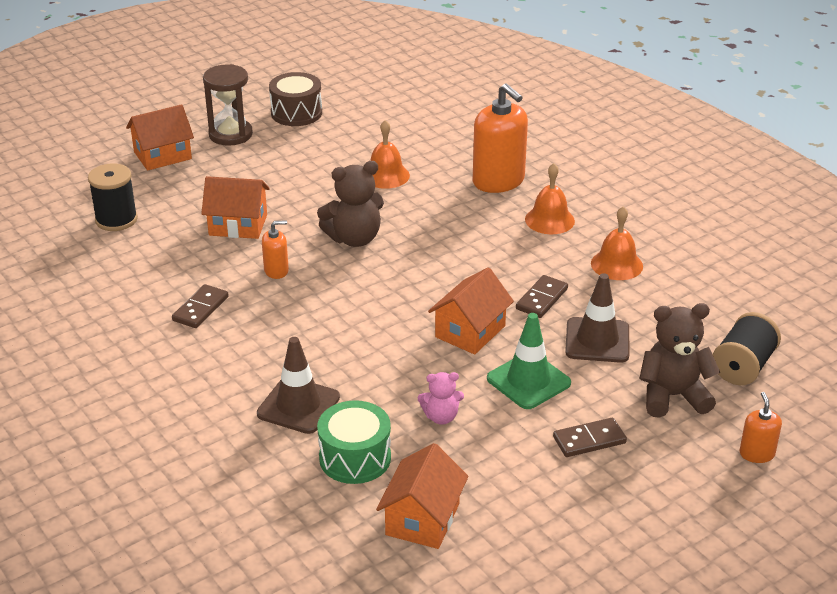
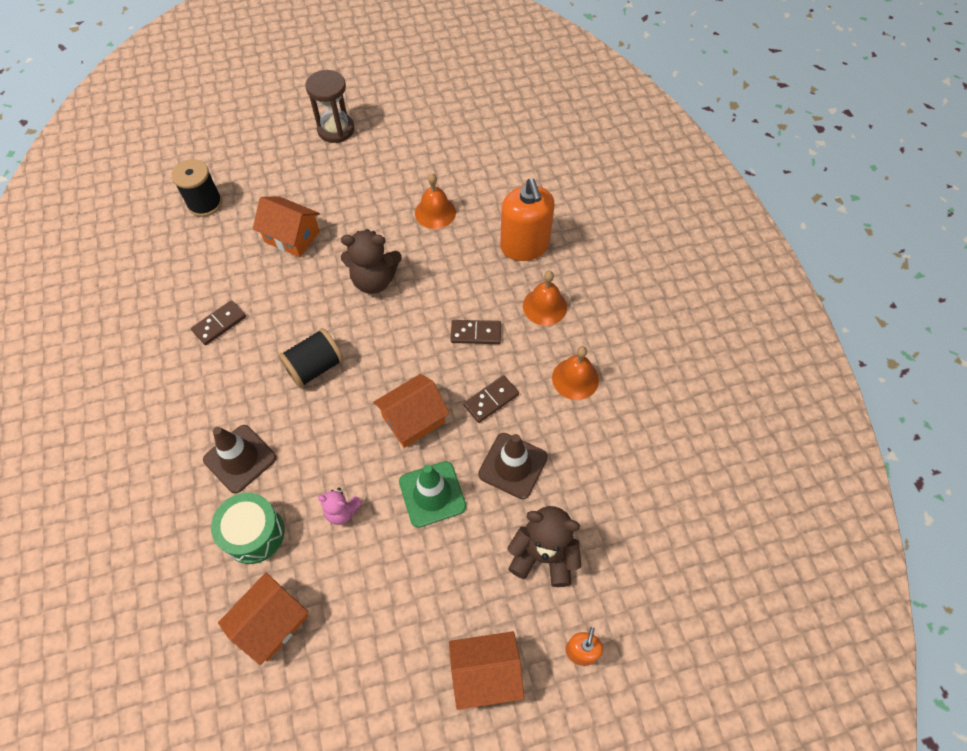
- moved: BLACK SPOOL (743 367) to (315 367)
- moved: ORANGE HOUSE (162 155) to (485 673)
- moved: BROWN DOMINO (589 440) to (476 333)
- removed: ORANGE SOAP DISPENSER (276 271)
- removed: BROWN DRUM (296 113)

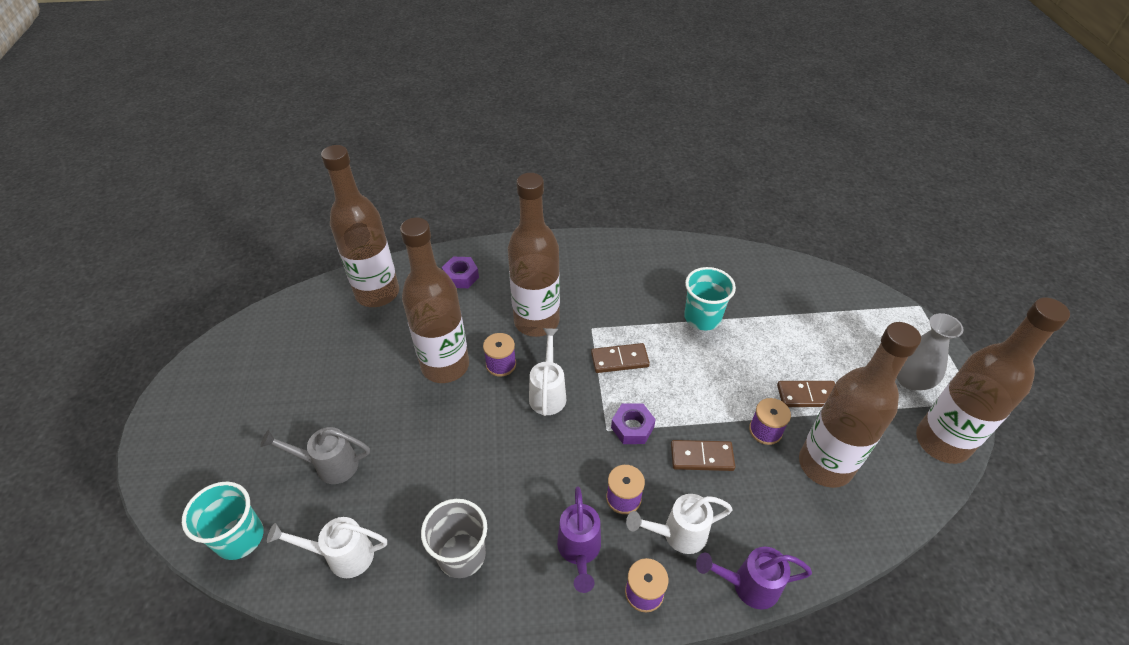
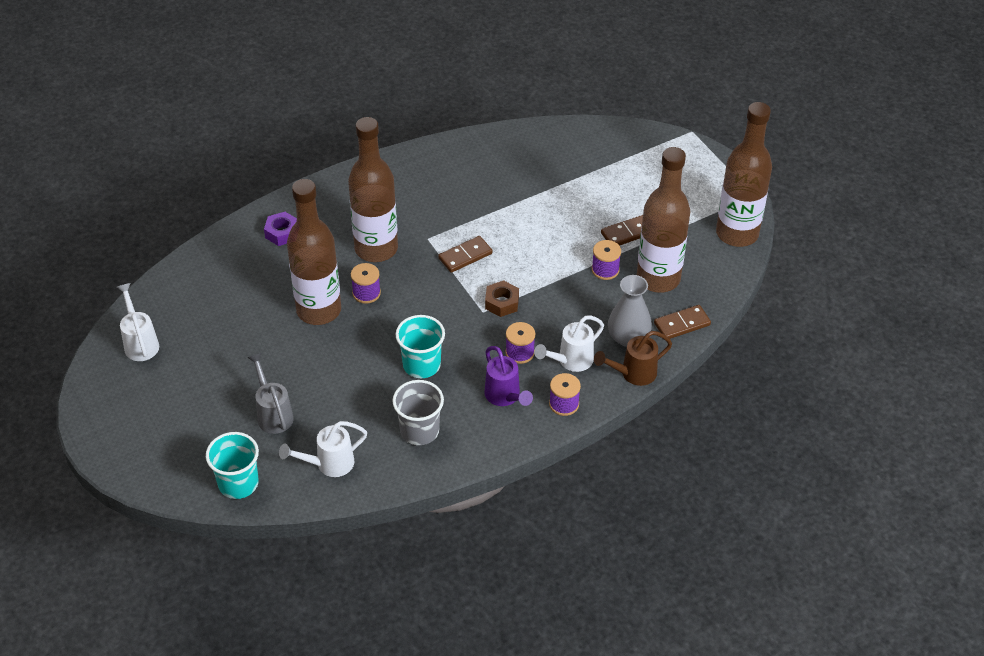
- moved: WHITE WATERING CAN (548 393) to (140 342)
- turned: GREY WATERING CAN (329 465) = (273 413) 90 degrees clockwise
- moved: TURQUOISE CUP (702 317) to (421 365)
- recoloured: PURPLE NUT (632 427) to BROWN NUT (502 303)
- recoloured: PURPLE WATERING CAN (748 585) to BROWN WATERING CAN (633 374)
- moved: GREY VASE (910 379) to (628 337)
- moved: BROWN DOMINO (702 457) to (682 324)
- removed: BROWN BOTTLE (377 293)

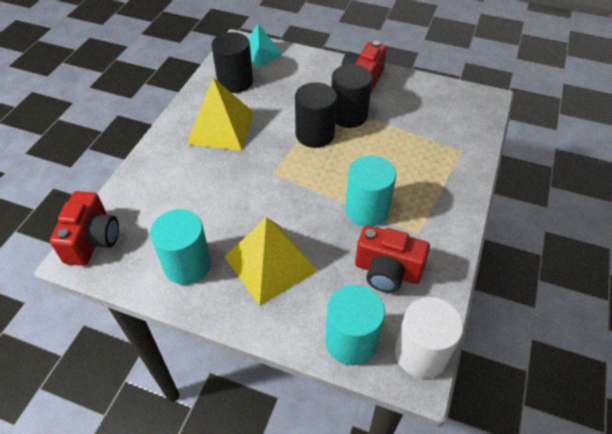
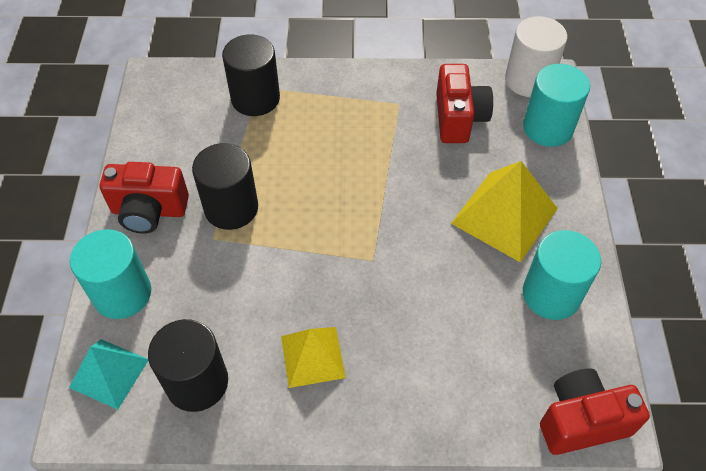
- moved: TURQUOISE CYLINDER (367 210) to (122 293)
- moved: BLACK CYLINDER (315 134) to (255 98)
- resized: YELLOW PYRAMID (221 128) = (312 356) x0.64

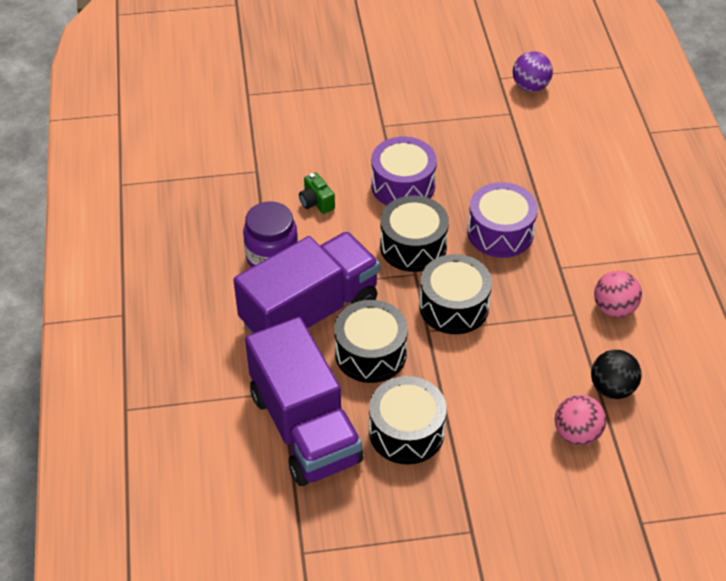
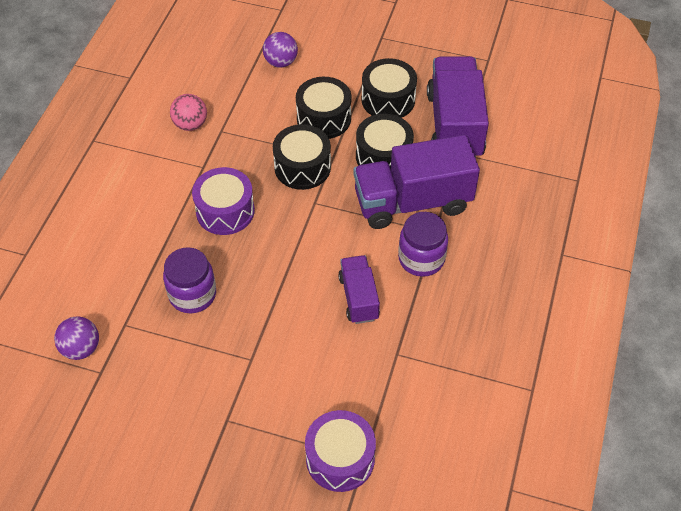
- added: PURPLE JAR (192 294)
- recoloured: PINK BALL (576 433) to PURPLE BALL (281 62)
- moved: BLACK DRUM (413 246) to (324 118)
- moved: PURPLE DRUM (403 185) to (340 458)
- replaced: GREEN CAMERA (316 202) to PURPLE TRUCK (358 298)
- removed: BLACK BALL (612 388)

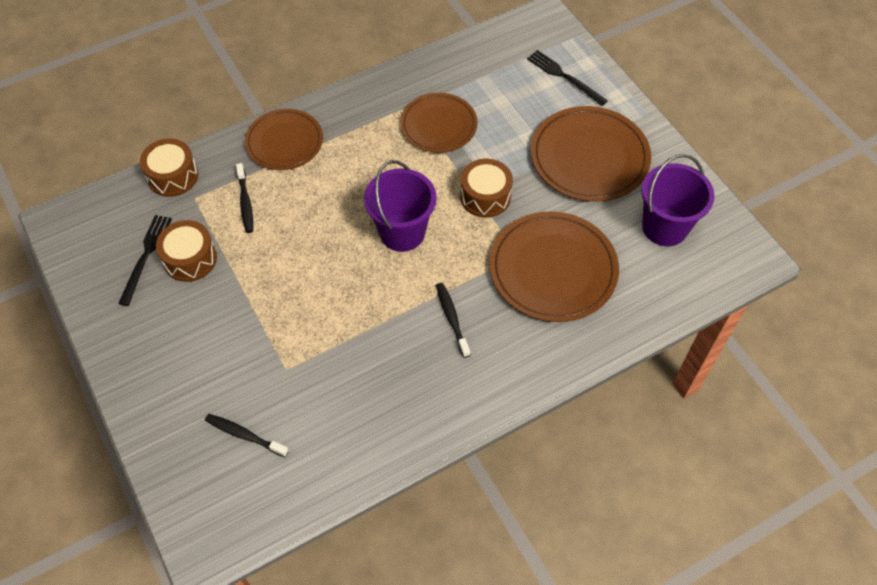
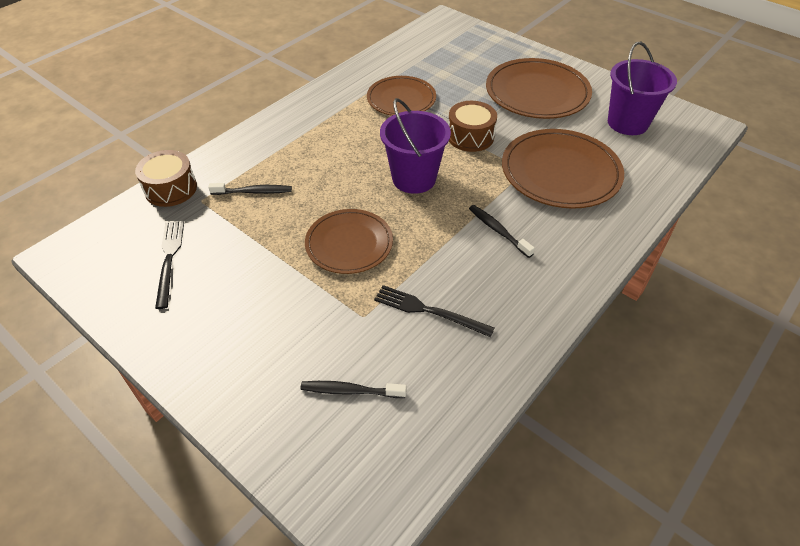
- turned: BLACK TOOTHBRUSH (245 202) = (254 192) 60 degrees counterclockwise
- moved: BROWN PLATE (284 142) to (349 244)
- moved: BLACK FORK (564 77) to (428 311)
- removed: BROWN DRUM (190 259)

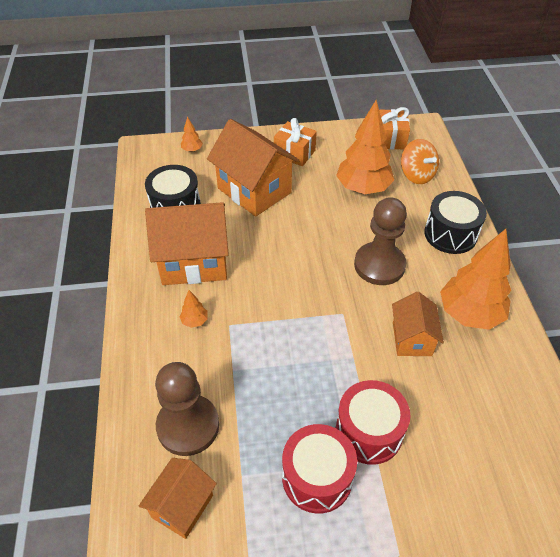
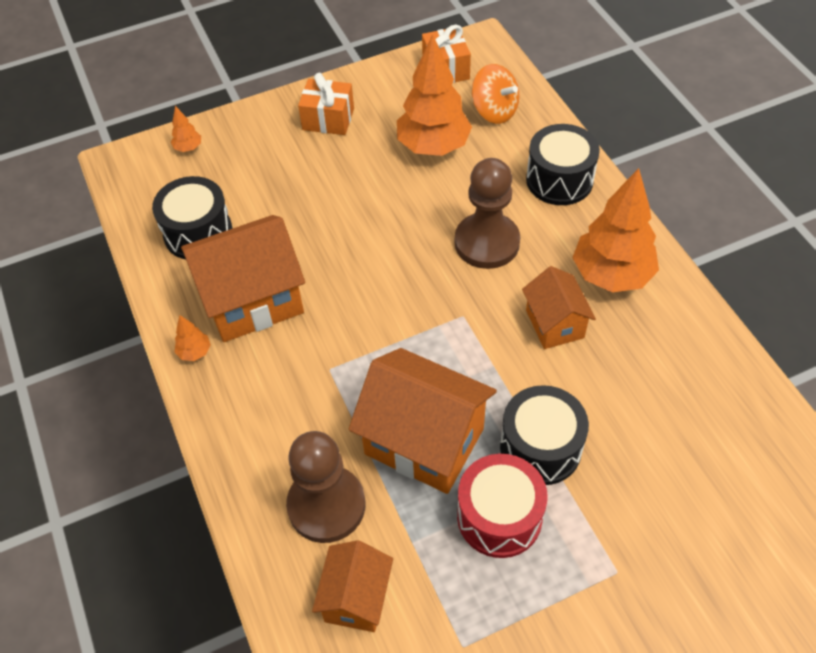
- moved: ORANGE TREE (194 321) to (195 352)
- moved: ORANGE HOUSE (254 190) to (424 441)
- recoloured: RED DRUM (369 432) to BLACK DRUM (540 447)

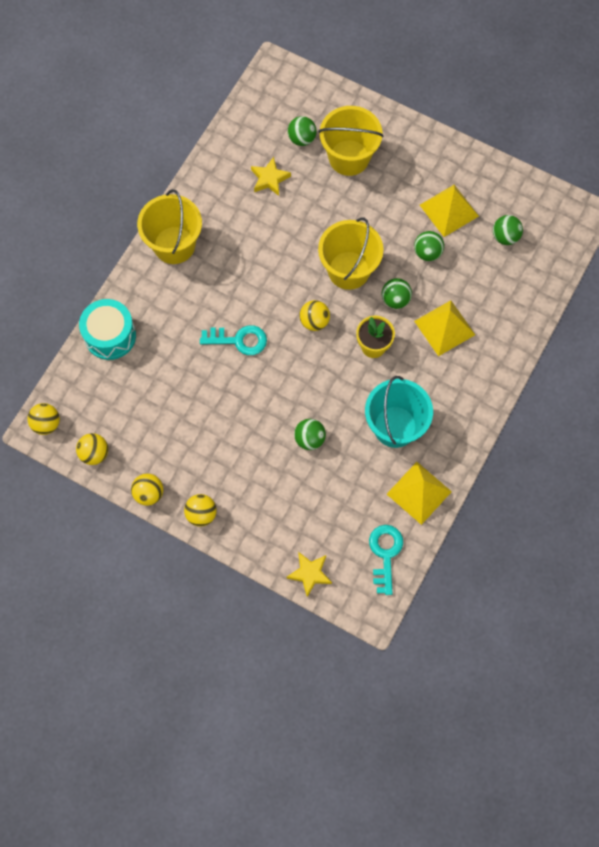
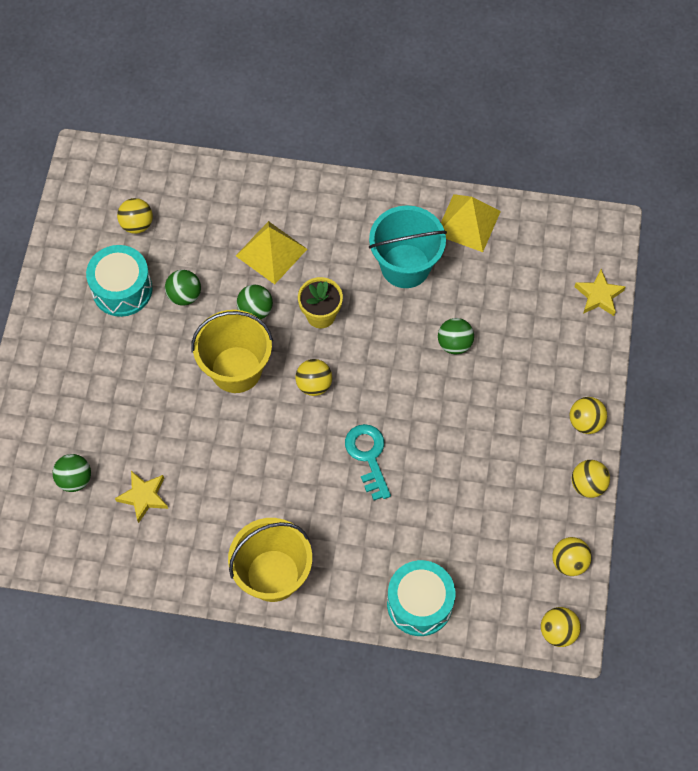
- replaced: YELLOW PYRAMID (449 210) to TURQUOISE DRUM (122 289)
- recoloured: GREEN BALL (505 237) to YELLOW BALL (137 224)
- removed: YELLOW BUCKET (349 157)
- removed: TURQUOISE KEY (385 554)

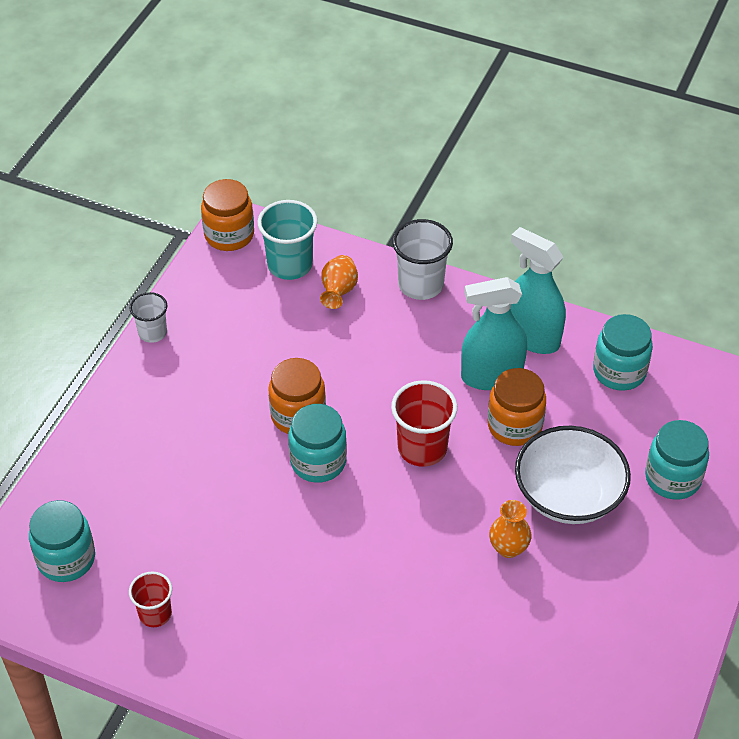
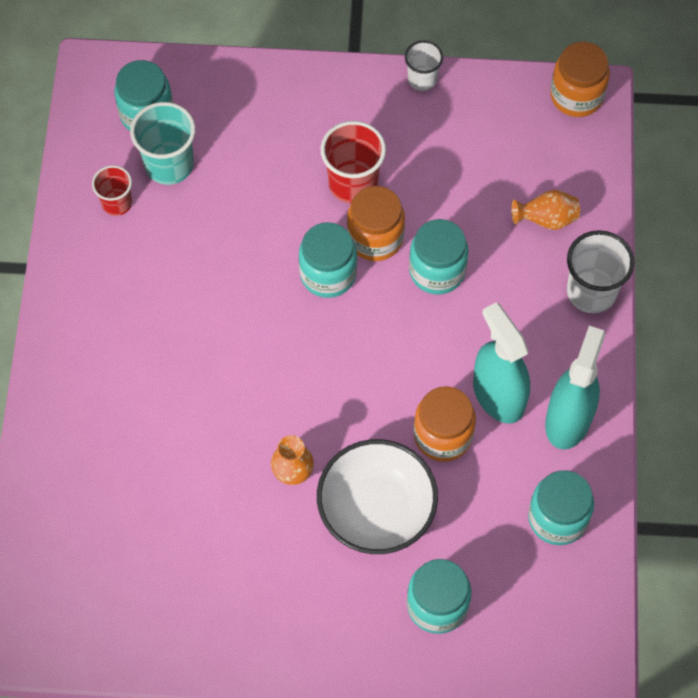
- moved: TURQUOISE CUP (290 265) to (169 165)
- moved: RED CUP (422 448) to (353 183)
- added: TURQUOISE JAR (437 271)

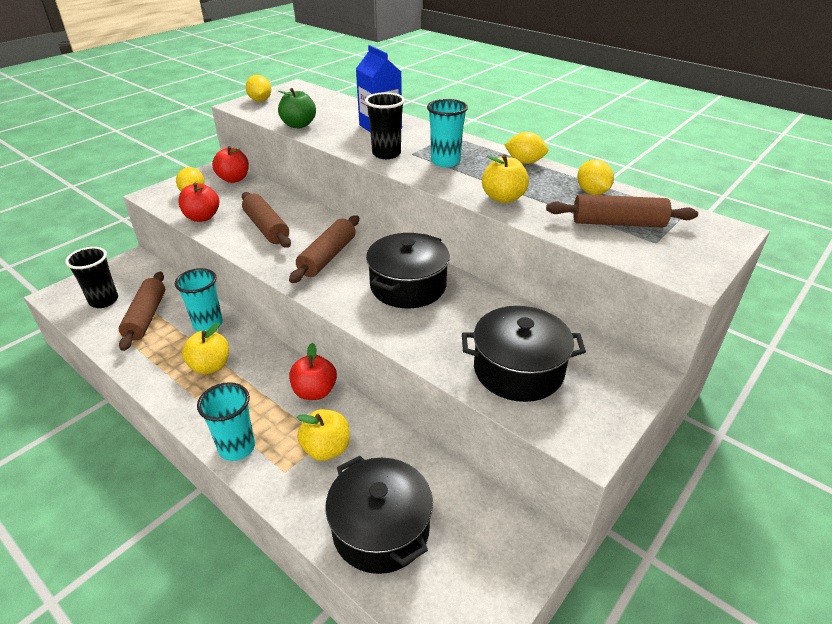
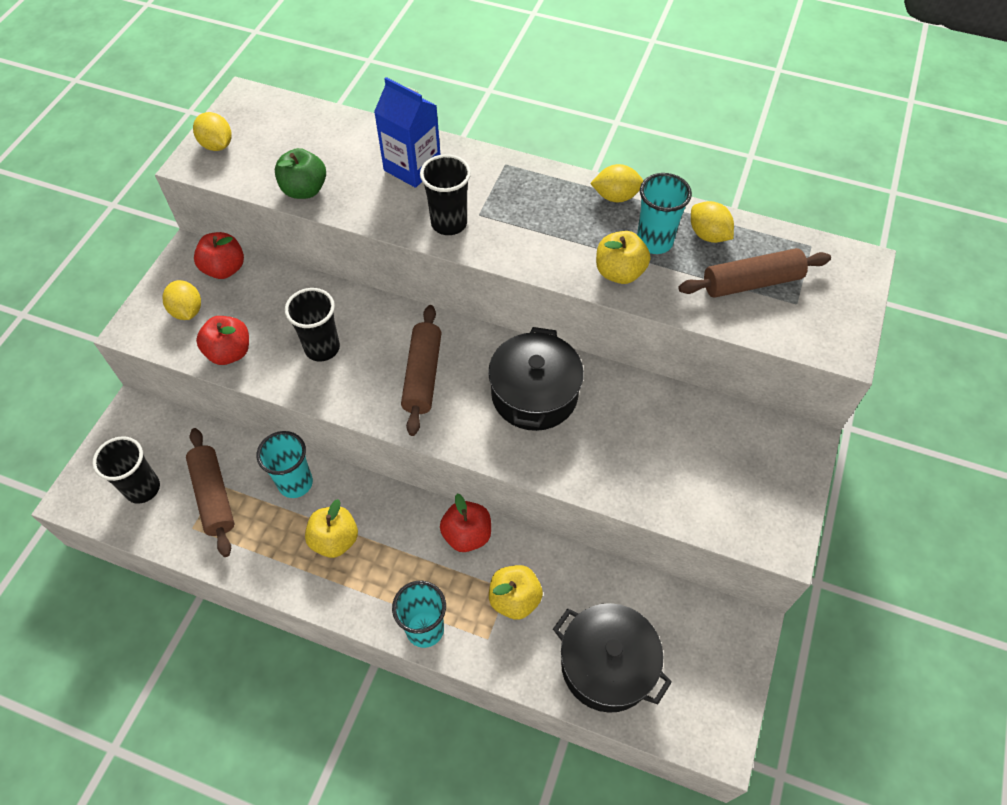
- replaced: BROWN ROLLING PIN (266 228) to BLACK CUP (322 348)
- moved: TURQUOISE CUP (445 161) to (654 242)
- removed: BLACK POT (518 370)

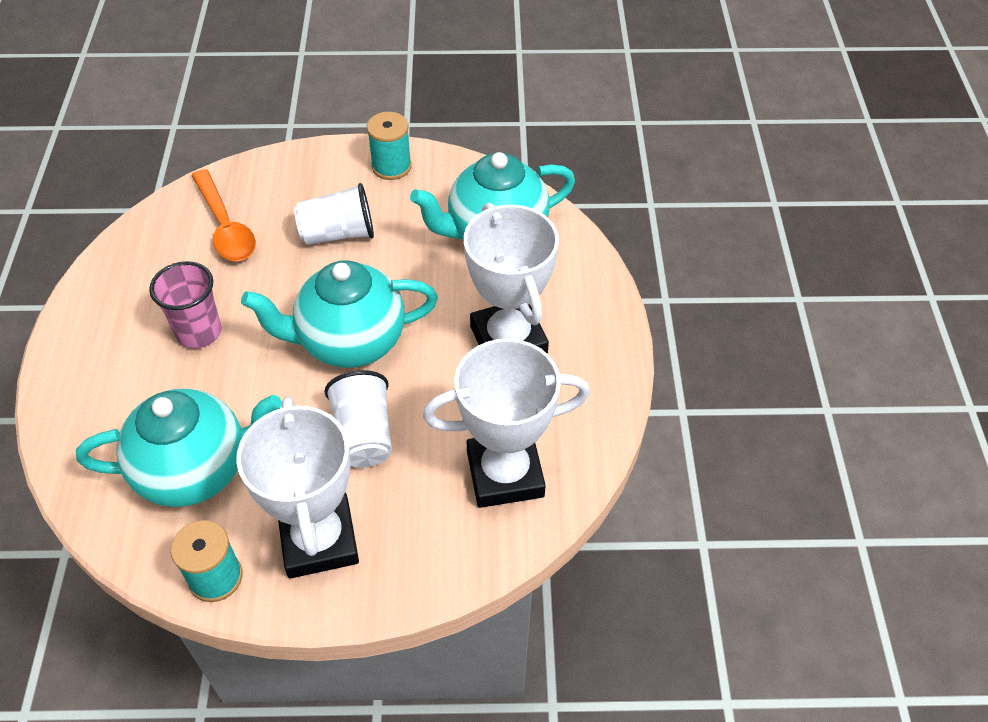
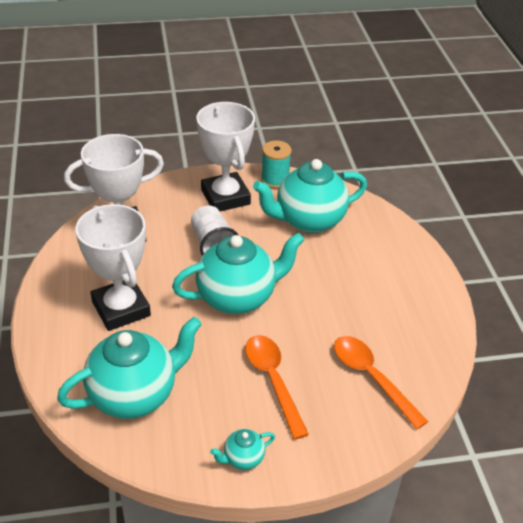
- replaced: TURQUOISE SPOOL (391 166) to TURQUOISE TEAPOT (243 458)
- replaced: WHITE CUP (338 234) to ORANGE SPOON (273 381)
- removed: PINK CUP (199 332)

